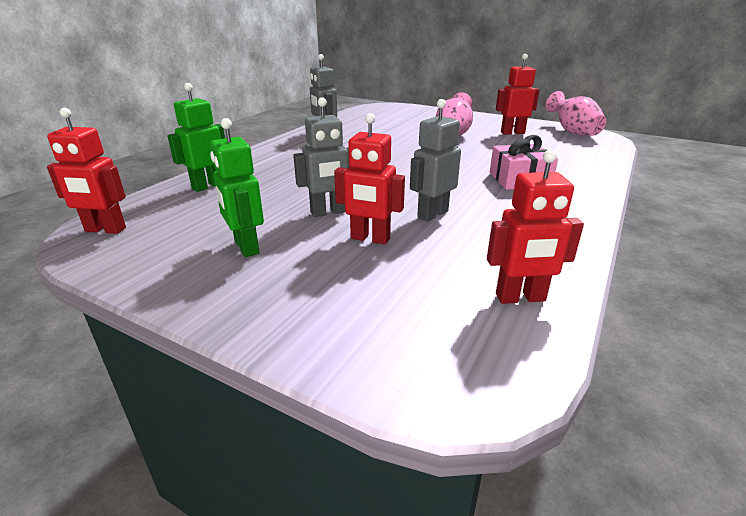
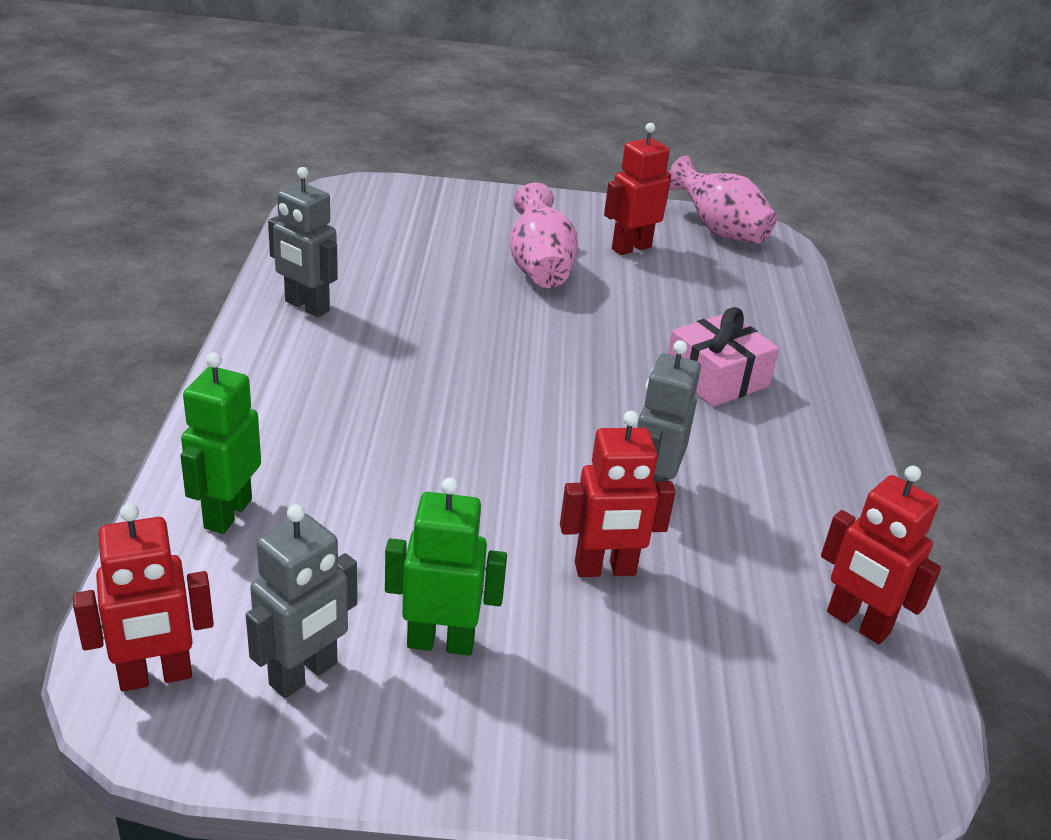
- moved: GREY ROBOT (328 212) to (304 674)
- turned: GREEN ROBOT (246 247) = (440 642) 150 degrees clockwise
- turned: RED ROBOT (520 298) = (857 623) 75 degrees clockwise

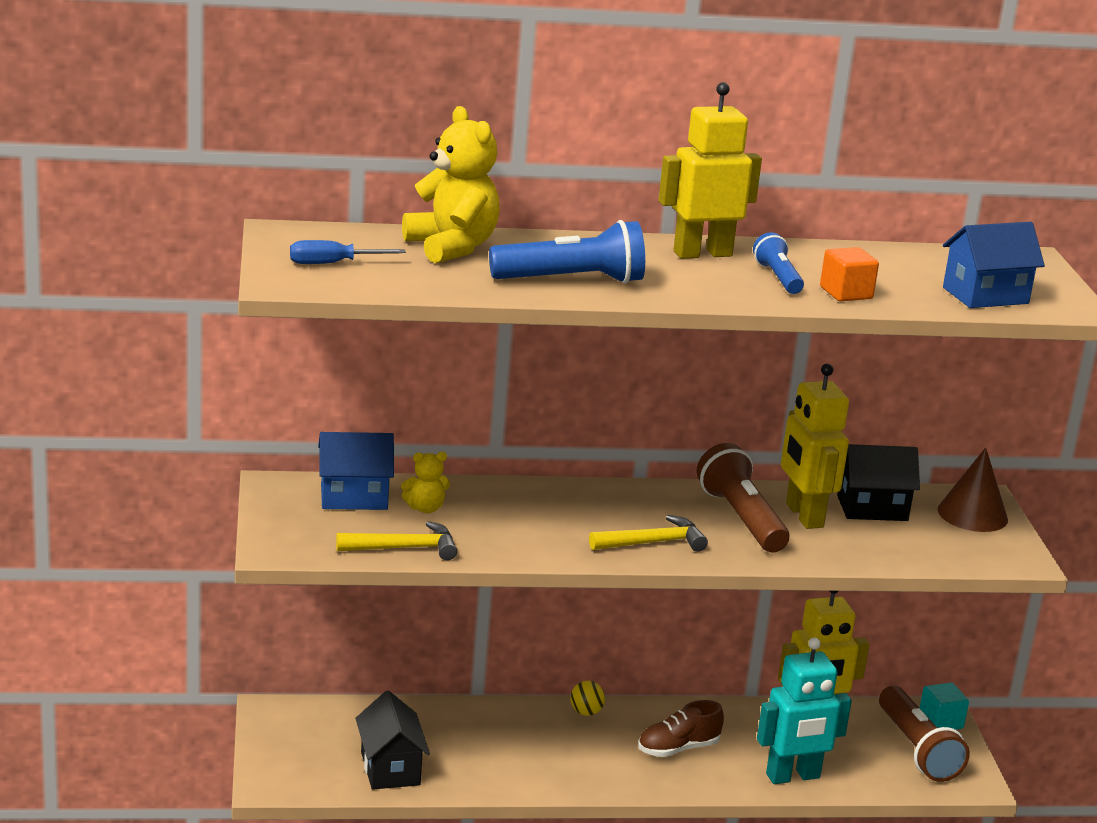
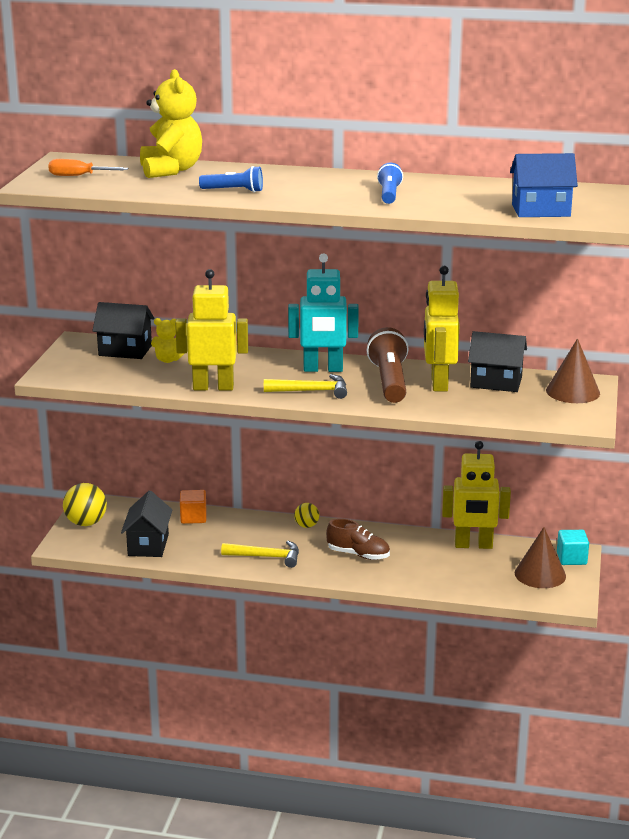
- recoloured: BLUE SCREWDRIVER (333 263) to ORANGE SCREWDRIVER (79 176)
- added: YELLOW BALL (86 523)
- recoloured: BLUE HOUSE (354 497) to BLACK HOUSE (125 350)
- moved: YELLOW ROBOT (702 253) to (213 387)
- moved: ORANGE CUBE (846 293) to (193 517)
- resized: BLUE FLASHLIGHT (572 281) = (234 191) x0.58
- moved: YELLOW HAMMER (404 548) to (266 557)
- moved: TURQUOISE ROBOT (793 776) to (323 369)
- turned: BROWN SHOE (678 748) = (358 554) 150 degrees counterclockwise
- replaced: BROWN FLASHLIGHT (916 749) to BROWN CONE (540 574)

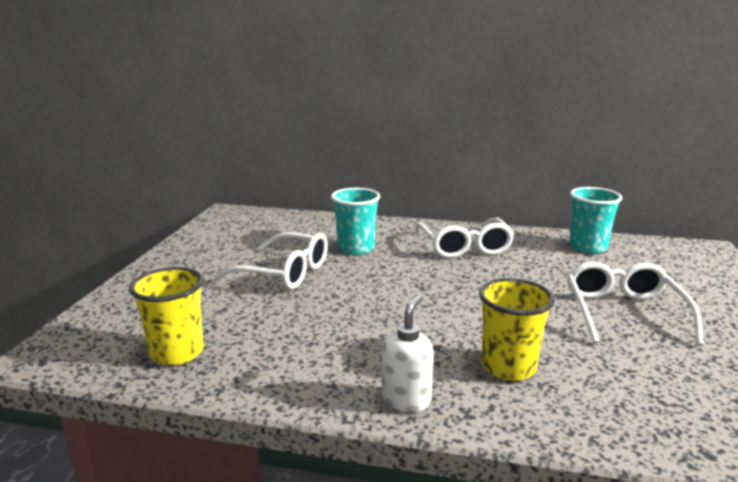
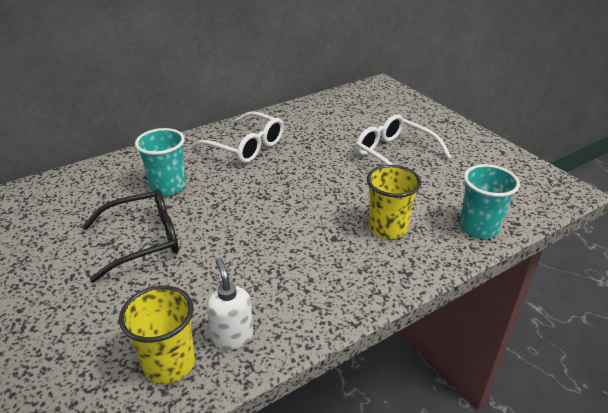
- recoloured: WHITE GLASSES (283 272) to BLACK GLASSES (142 240)
- moved: WHITE SOAP DISPENSER (406 400) to (232 336)
- moved: TURQUOISE CUP (587 247) to (479 227)

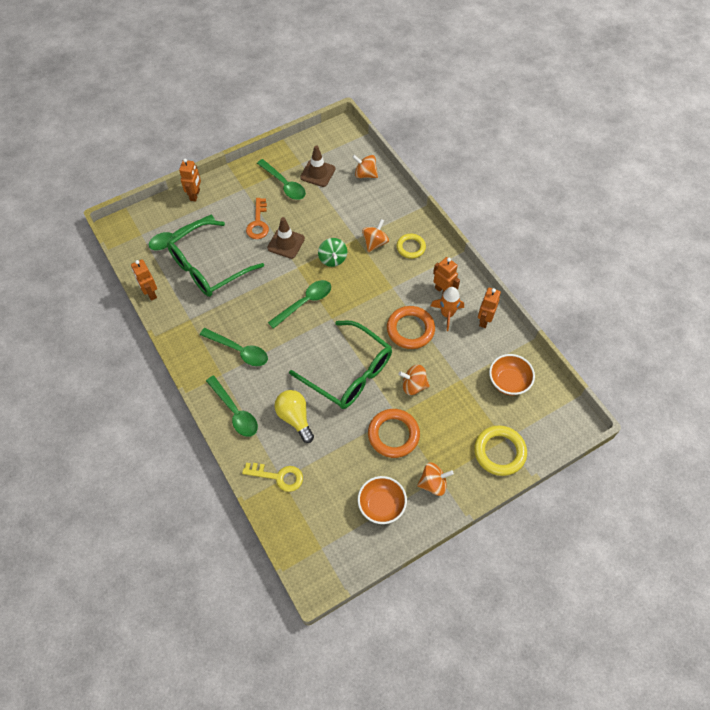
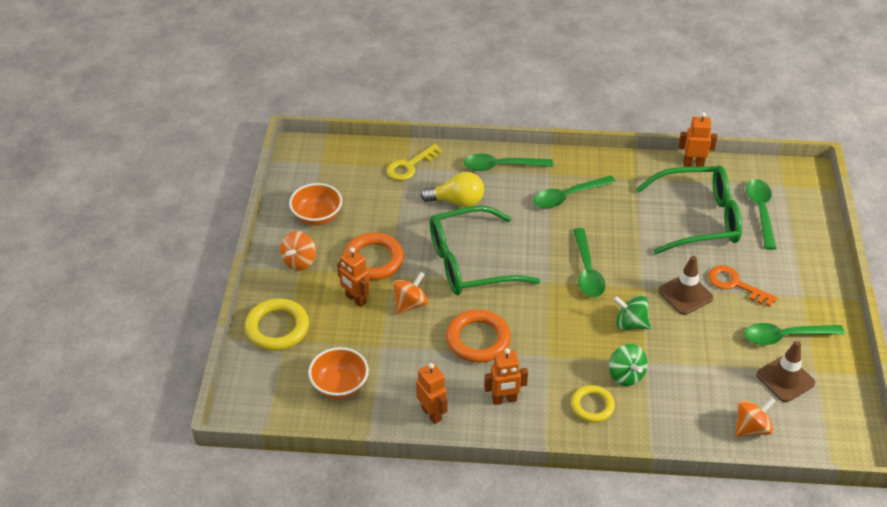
- moved: ORANGE ROBOT (195 195) to (355 299)
- recoloured: ORANGE SPINNING TOP (375 243) to GREEN SPINNING TOP (626 375)
- turned: GREEN GLASSES (209 266) = (697 219) 90 degrees clockwise
- removed: ORANGE ROCKET (447 314)

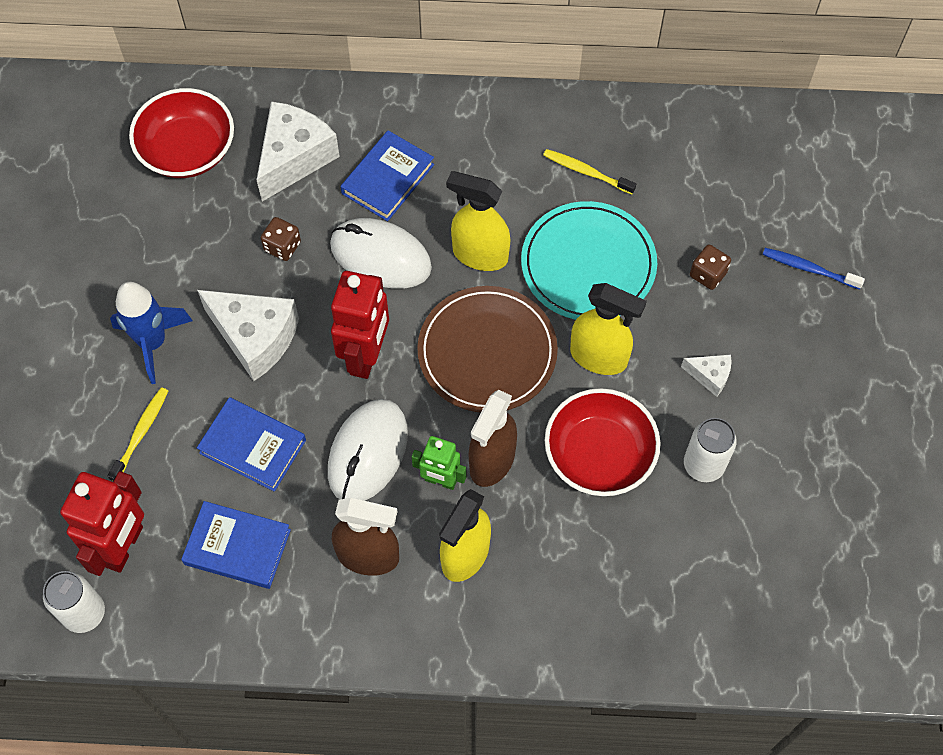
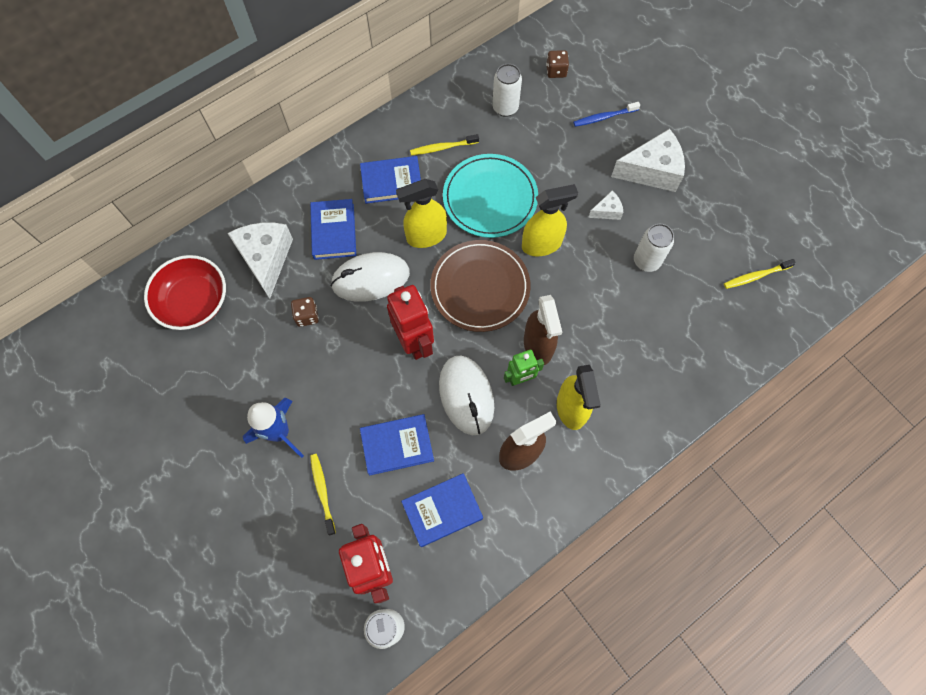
- added: BLUE BOOK (391 182)
- added: WHITE CAN (505 107)
- moved: BROWN DICE (708 274) to (556 71)
- moved: WHITE CHEESE (255 337) to (651 171)
- added: YELLOW TOOTHBRUSH (756 276)
- removed: RED BOWL (599 455)

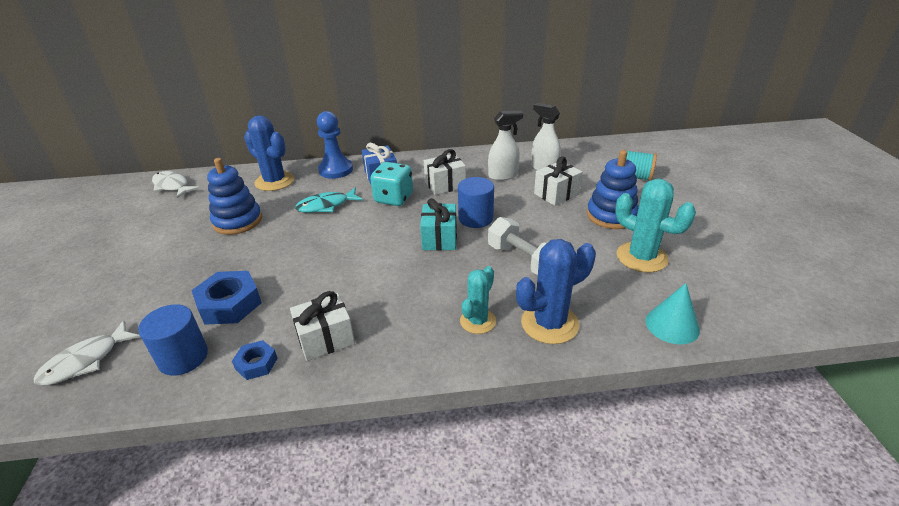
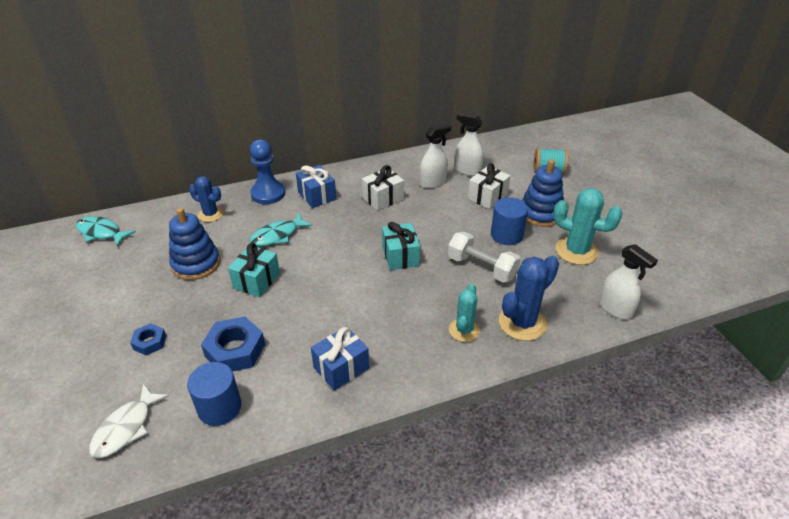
- recoloured: WHITE FISH (172 186) to TURQUOISE FISH (101 232)
- moved: BLUE NUT (256 364) to (149 342)
- resized: BLUE CACTUS (274 181) = (210 214) x0.64
- added: TURQUOISE GIFT (256 281)
- recoloured: WHITE GIFT (325 339) to BLUE GIFT (341 368)
- moved: BLUE CYLINDER (475 218) to (506 235)
- replaced: TURQUOISE CONE (672 325) to WHITE SPRAY BOTTLE (615 308)
- removed: TURQUOISE DICE (393 198)

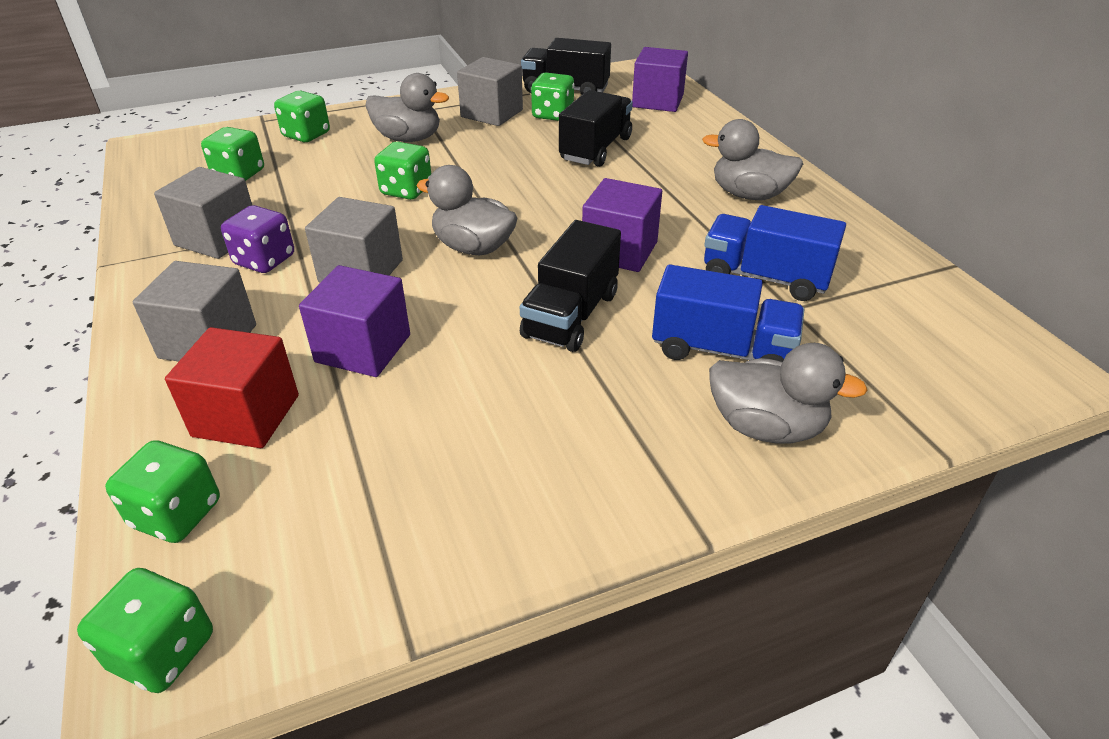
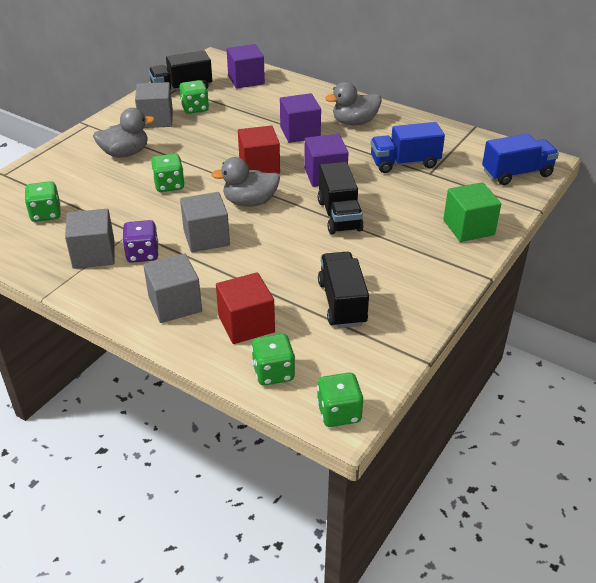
- added: RED CUBE (259 166)
- moved: PURPLE CUBE (363 348) to (300 132)
- moved: BLACK TRUCK (596 149) to (342 303)
- replaced: GREY DUCK (766 427) to GREEN CUBE (468 227)
- moved: BLUE TRUCK (722 350) to (516 174)
- removed: GREEN DICE (306 135)

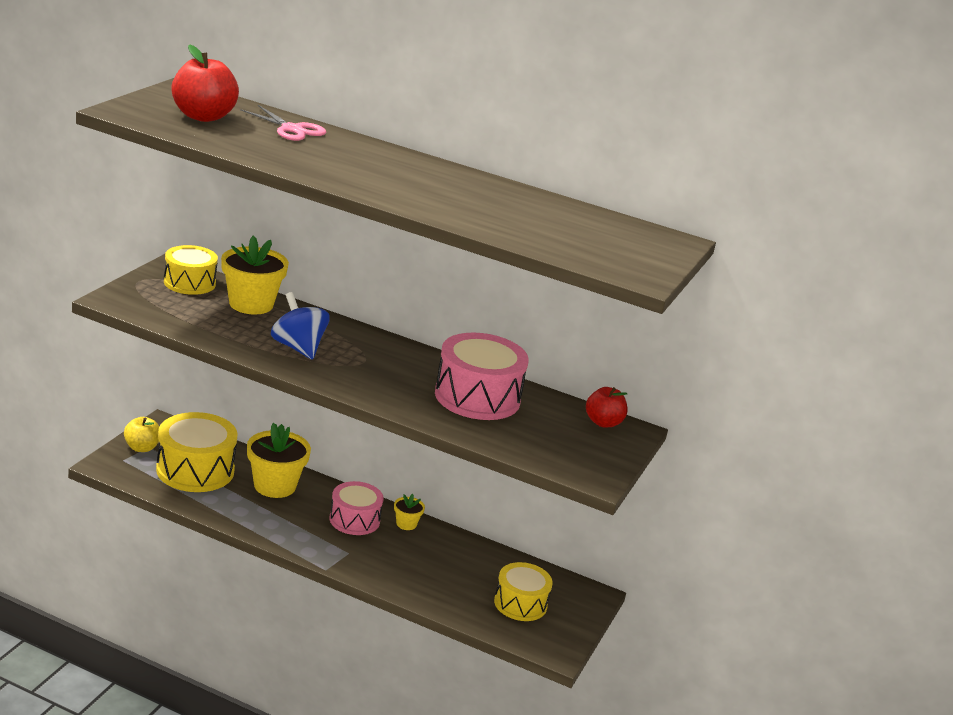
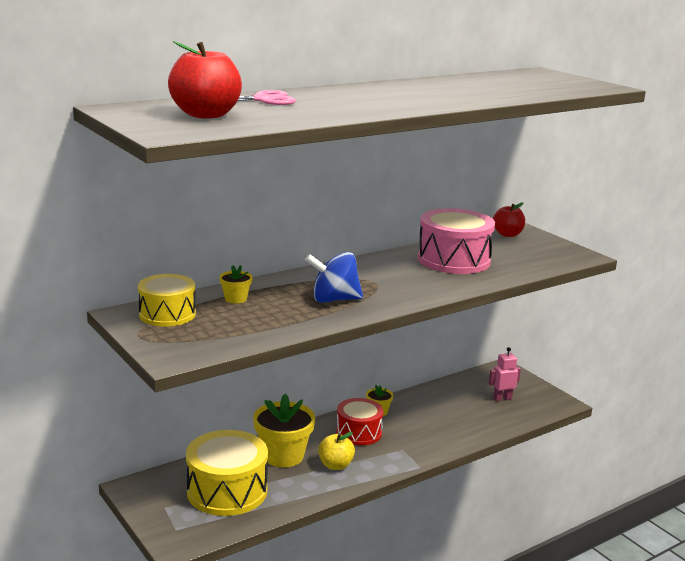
- resized: YELLOW FLOWER POT (251 304) = (235 299) x0.48
- moved: YELLOW APPLE (141 448) to (335 465)
- recoloured: PINK DRUM (354 520) to RED DRUM (359 432)
- replaced: YELLOW DRUM (520 603) to PINK ROBOT (502 398)

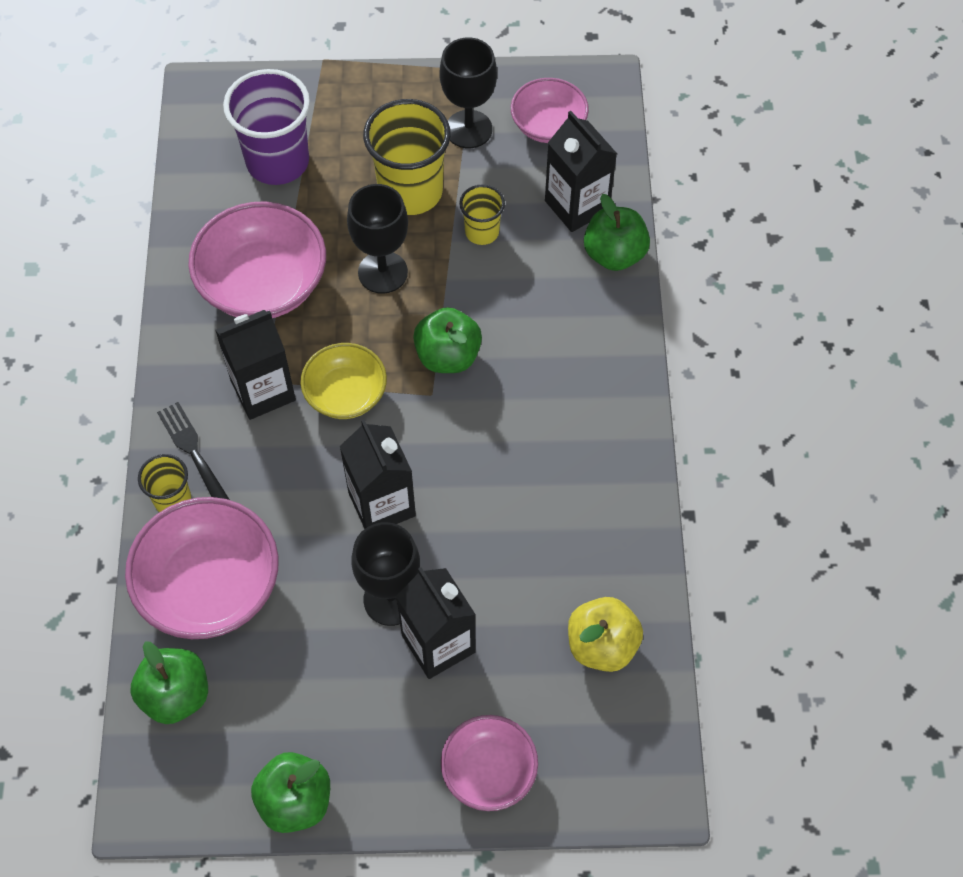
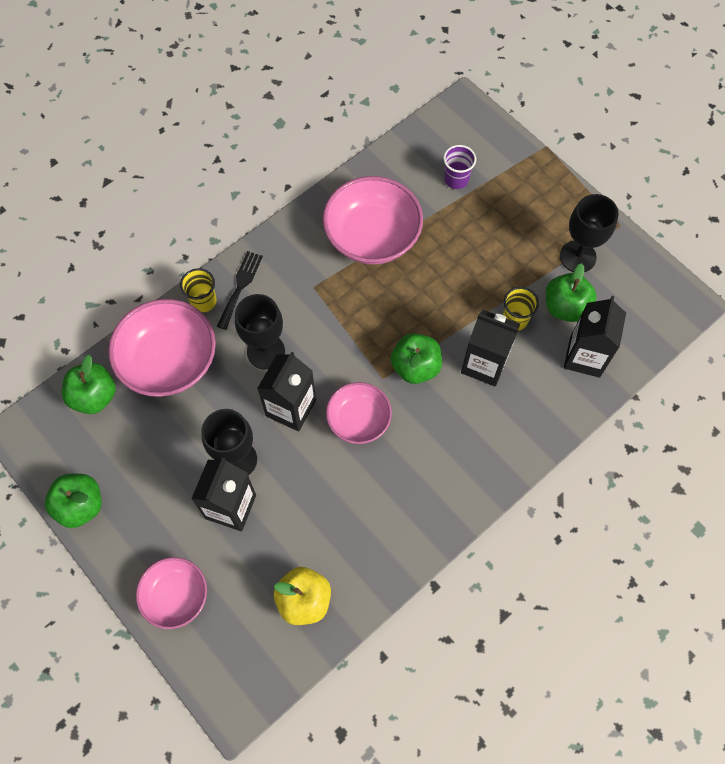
- moved: BLACK GOBLET (382 272) to (266 351)
- moved: PINK BOWL (548 125) to (358 420)
- resized: PURPLE CUP (277 162) = (456 179) x0.53
- moved: BLACK CARTON (263 390) to (484 364)
- moved: GREEN APPLE (614 254) to (565 307)
- removed: YELLOW BOWL (346 394)
- removed: YELLOW CUP (410 191)

